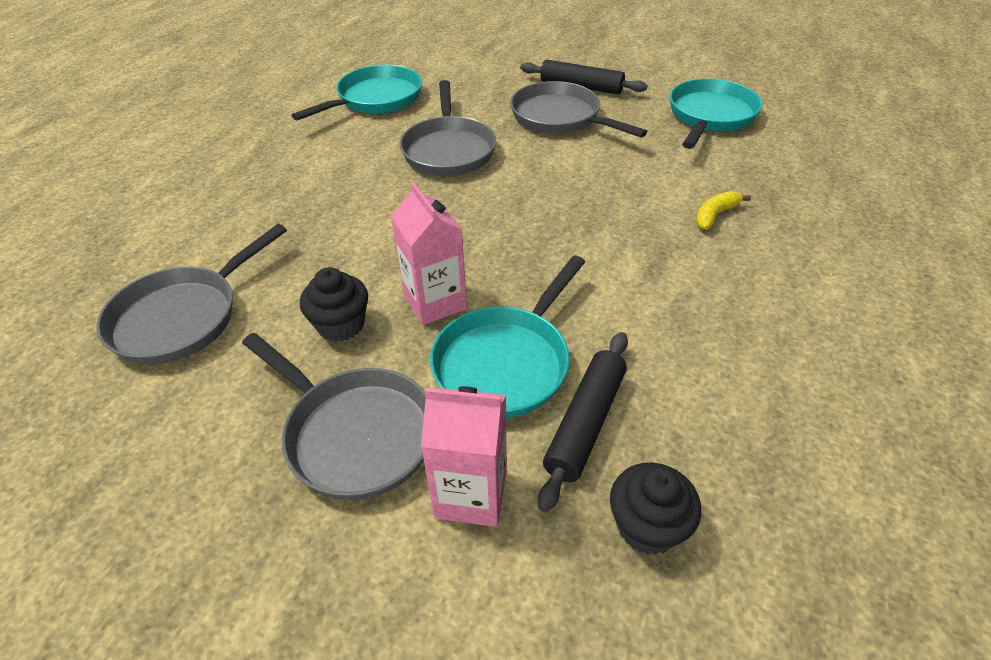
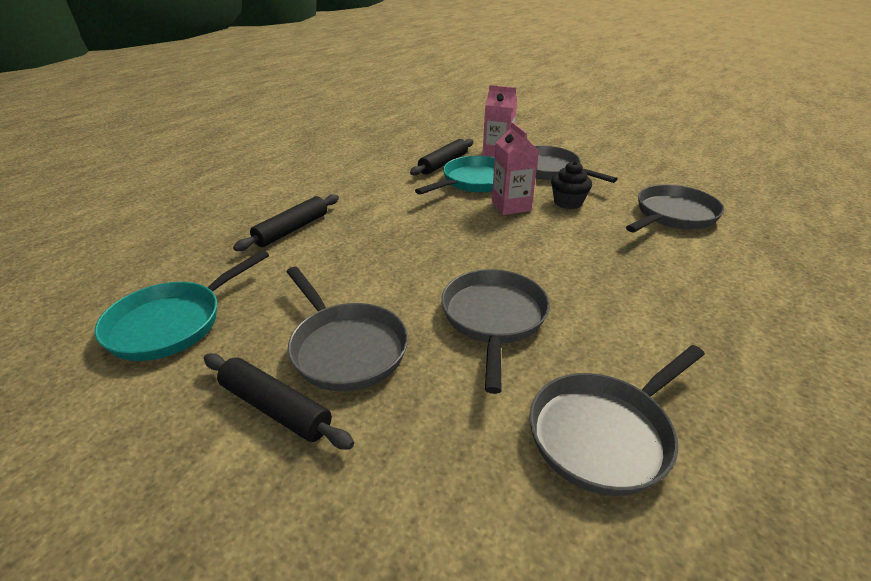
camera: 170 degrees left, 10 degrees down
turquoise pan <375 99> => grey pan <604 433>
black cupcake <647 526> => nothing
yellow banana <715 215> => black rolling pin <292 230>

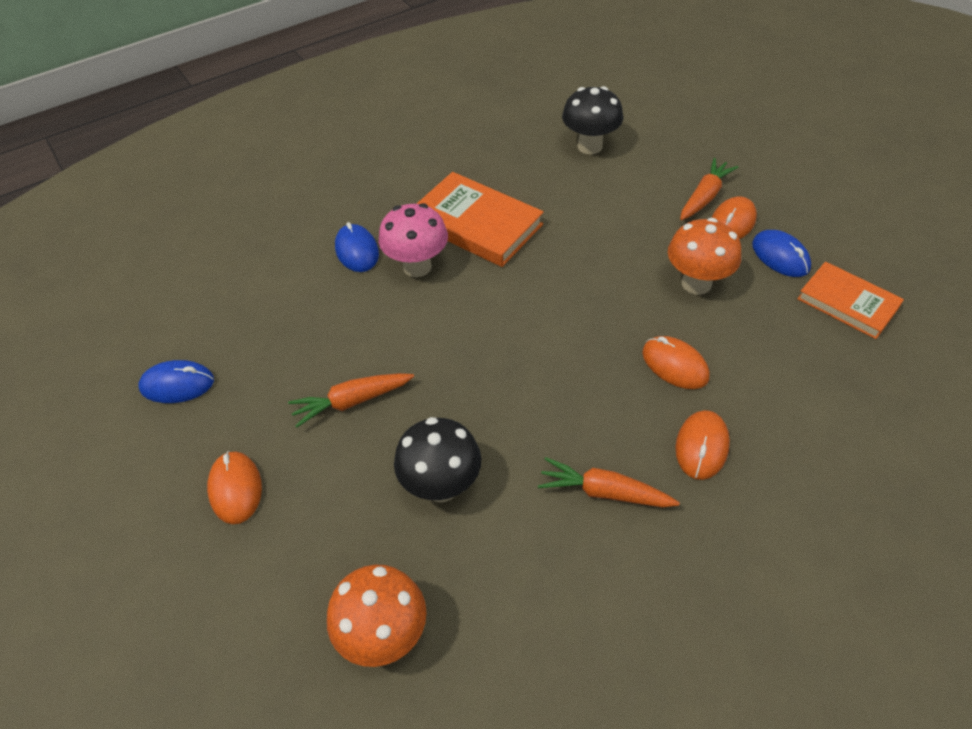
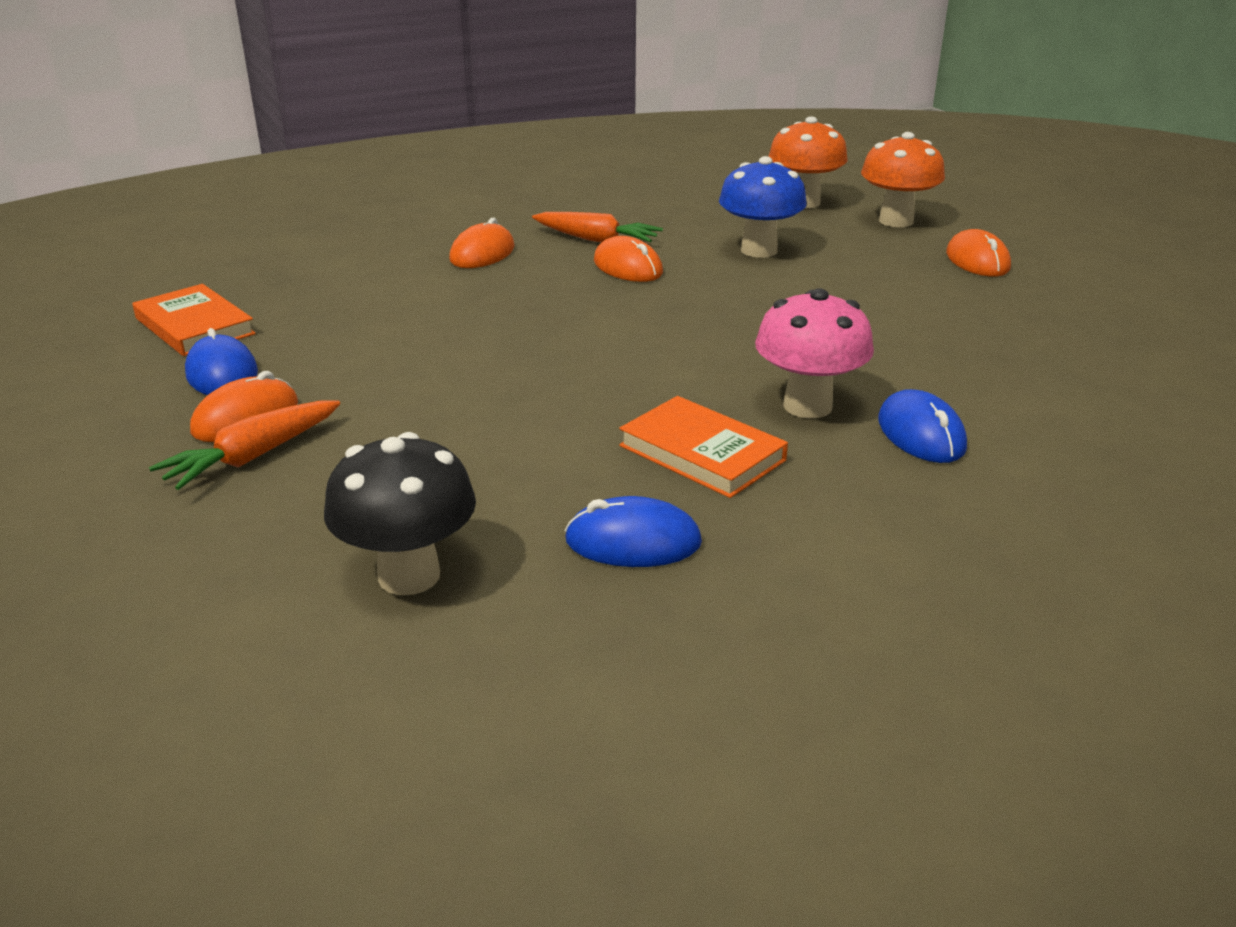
camera: 175 degrees left, 20 degrees down
blue mouse <177 384> => blue mouse <633 541>, shifted
orange carrot <351 402> => nothing
black mushroom <441 486> => blue mushroom <759 250>
orange book <476 224> => orange book <702 453>, x0.66
orange mouse <674 365> => orange mouse <628 267>, shifted
orange mushroom <696 283> => orange mushroom <896 221>, shifted

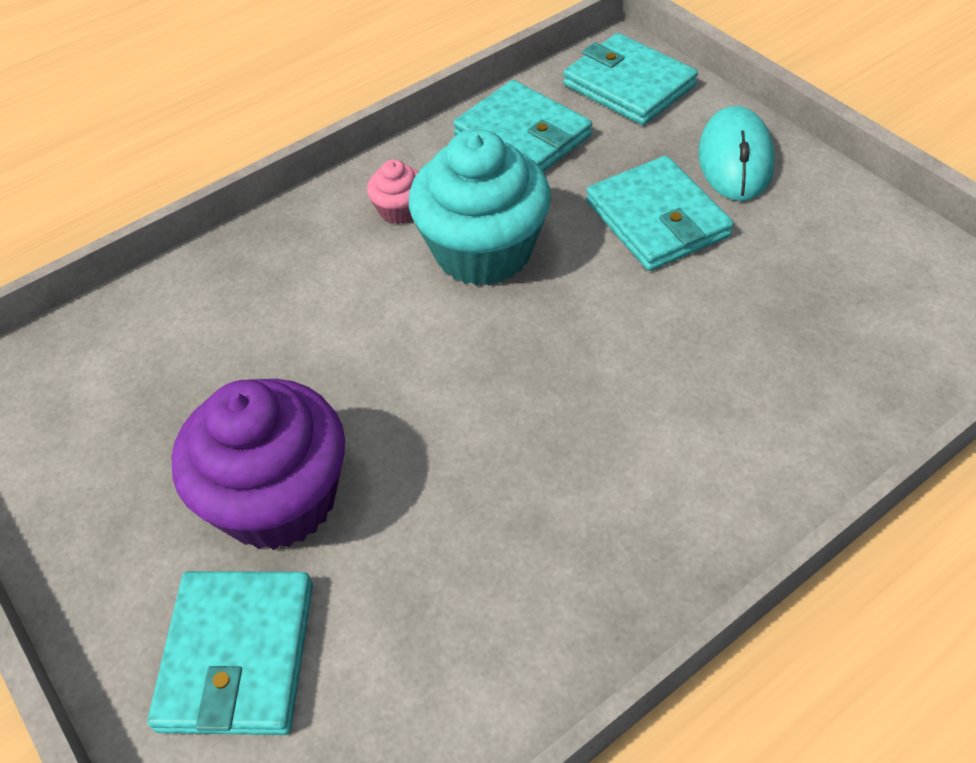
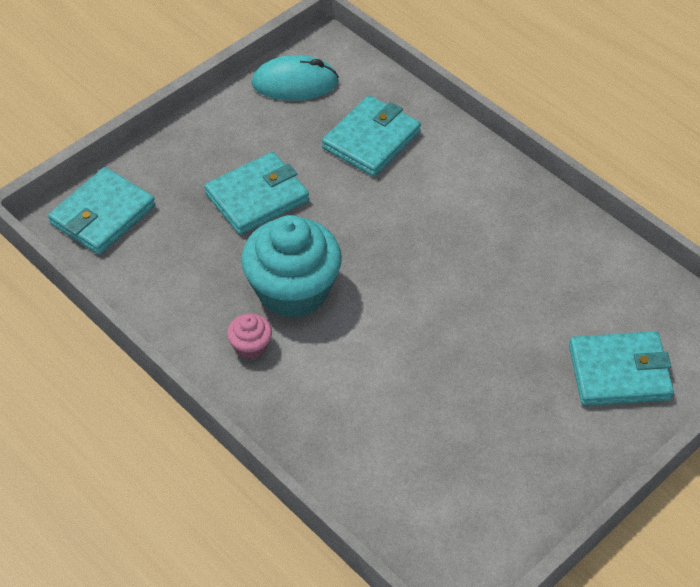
camera: 100 degrees left, 0 degrees up
purple cupcake <278 499> => nothing
turquoise wallet <522 136> => turquoise wallet <371 140>, shifted
turquoise mouse <735 160> => turquoise mouse <295 83>, shifted

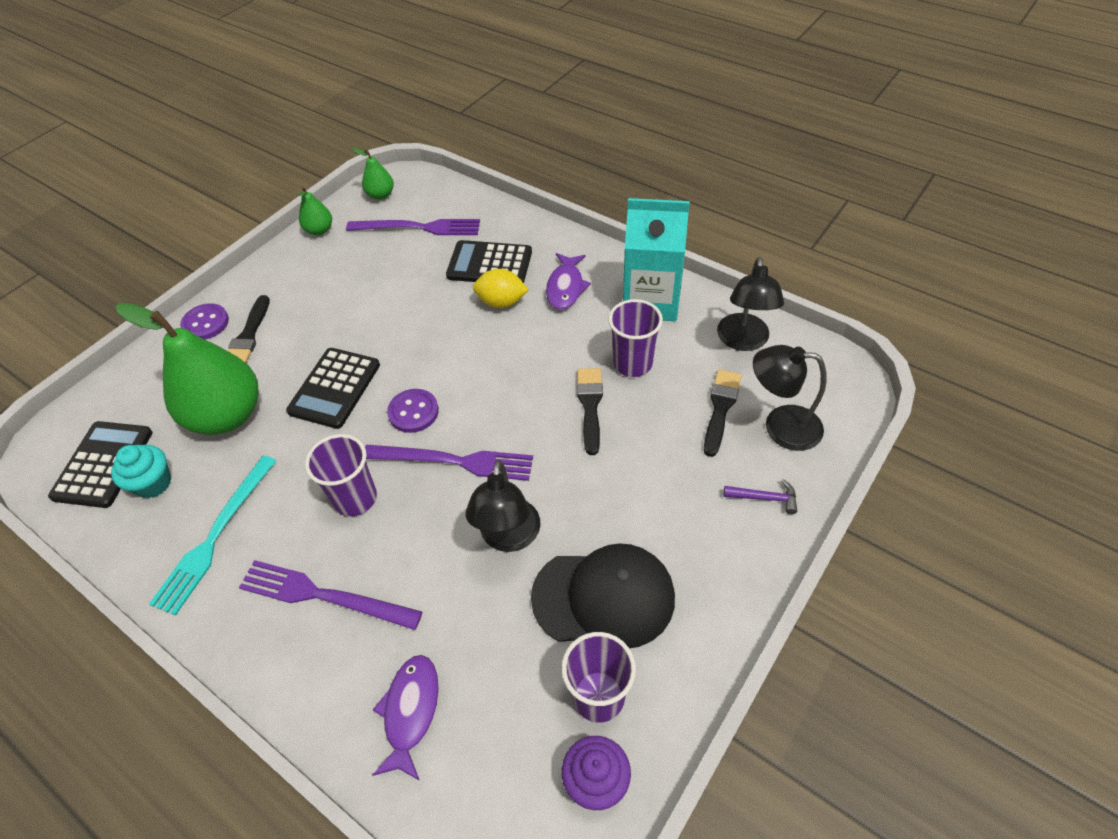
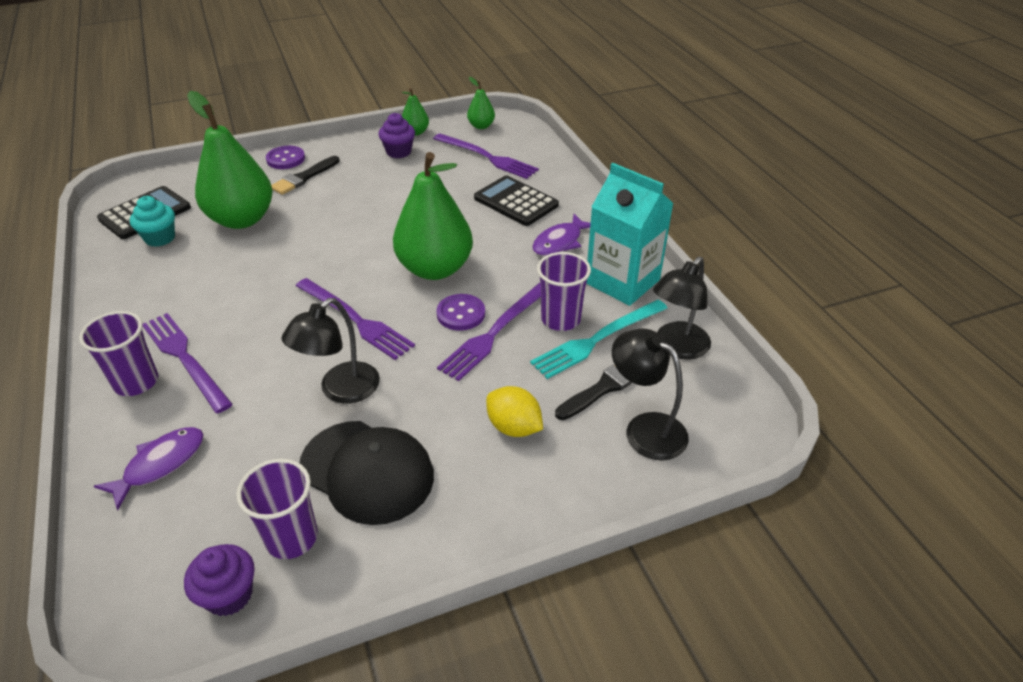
camera: 30 degrees right, 10 degrees down
turquoise fork <215 537> => turquoise fork <597 340>, shifted
black calculator <335 388> => nothing
purple cup <355 498> => purple cup <136 382>, shifted
purple button <413 412> => purple button <461 314>, shifted
yellow lemon <501 302> => yellow lemon <514 427>, shifted
black brush <590 406> => purple fork <495 332>
purple hammer <765 498> => nothing
nothing => purple cupcake <398 152>
nothing => green pear <435 268>

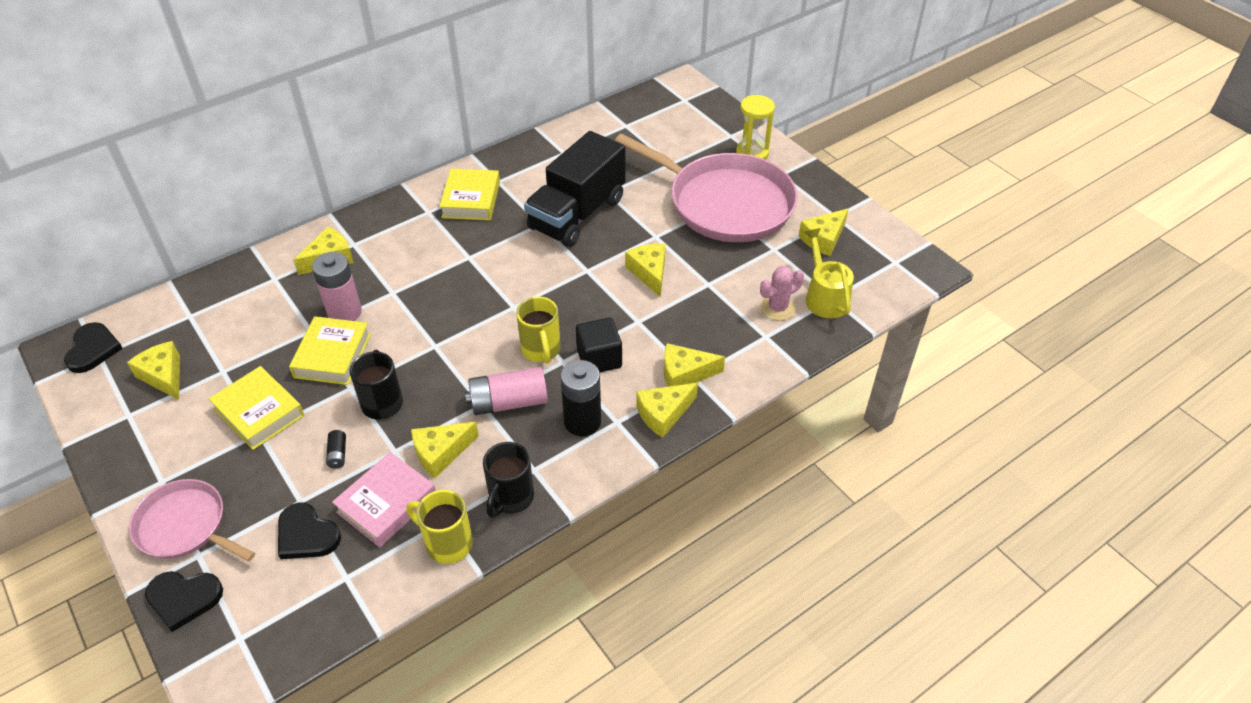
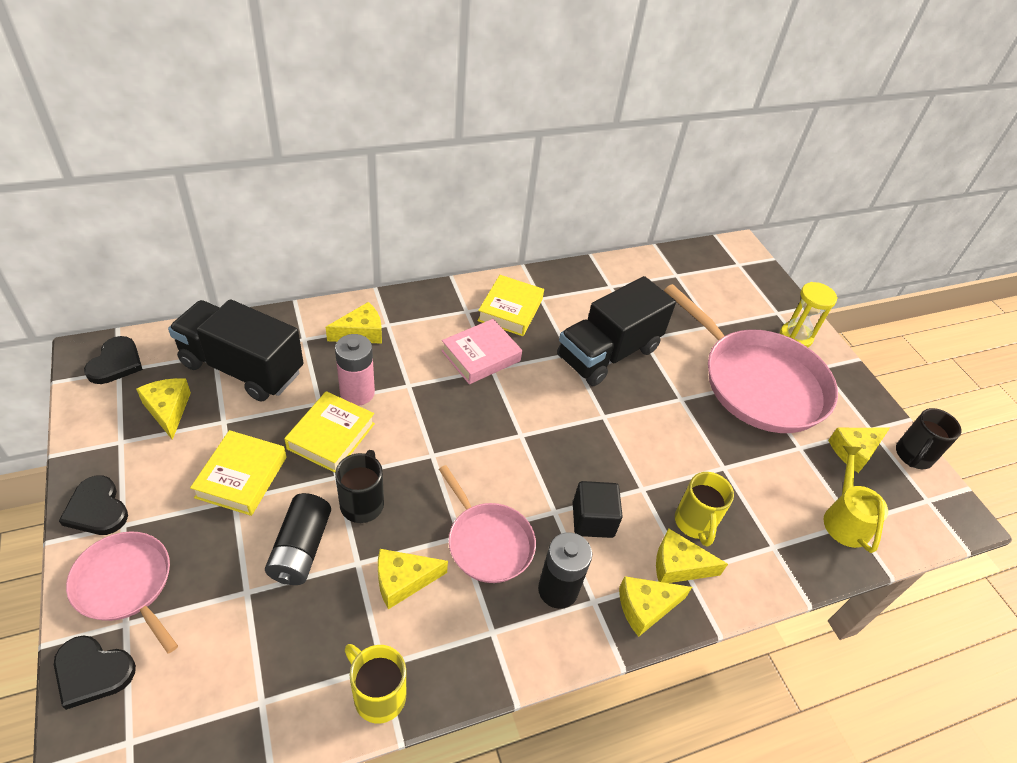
camera: 10 degrees right, 0 degrees up
yellow book <259 412> => yellow book <242 477>, 45 degrees clockwise
black heart <306 535> => black heart <97 509>, shifted
black battery <337 454> => black battery <301 549>, x2.18
pink book <387 504> => pink book <481 356>, shifted
pink battery <508 402> => pink pan <488 542>
black mug <510 498> => black mug <912 456>, shifted
yellow mug <541 350> => yellow mug <695 523>, shifted
yellow cheese <649 272> => nothing
pink cactus <777 308> => nothing
nothing => black truck <242 368>

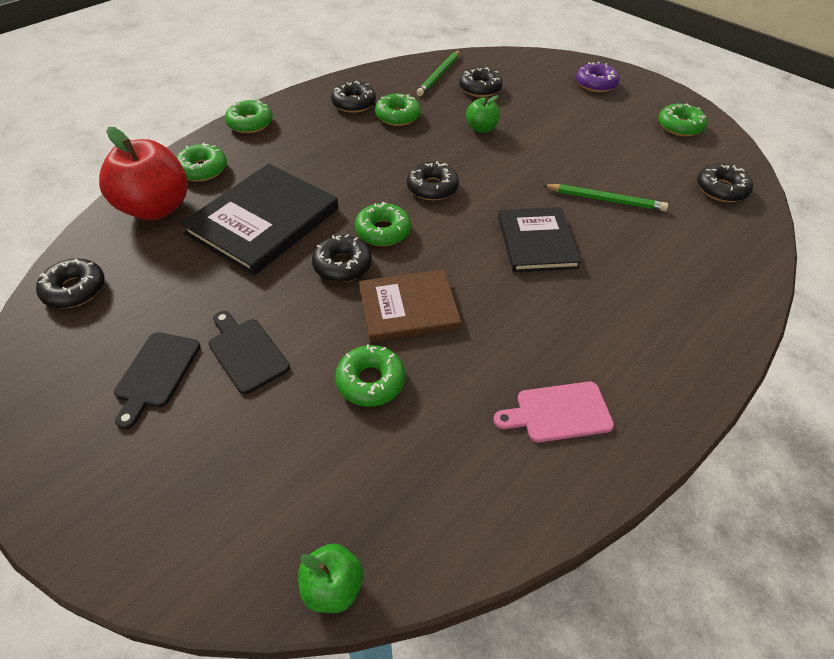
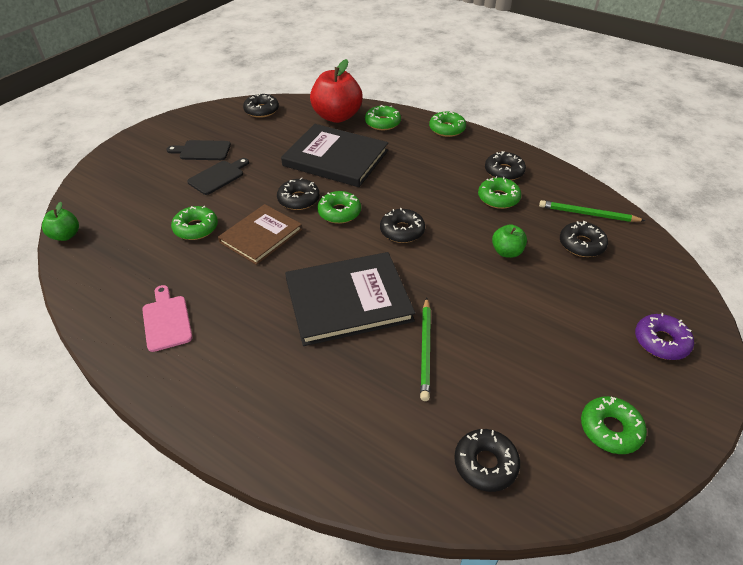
camera: 80 degrees right, 5 degrees down
brown book <408 308> => brown book <261 236>, 60 degrees clockwise
black book <536 242> => black book <348 300>, x1.52

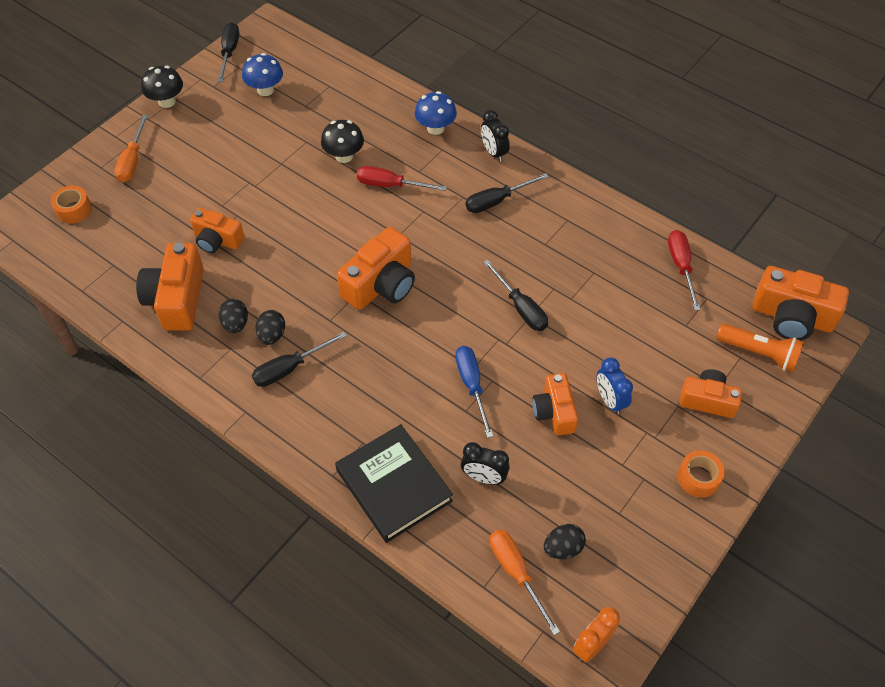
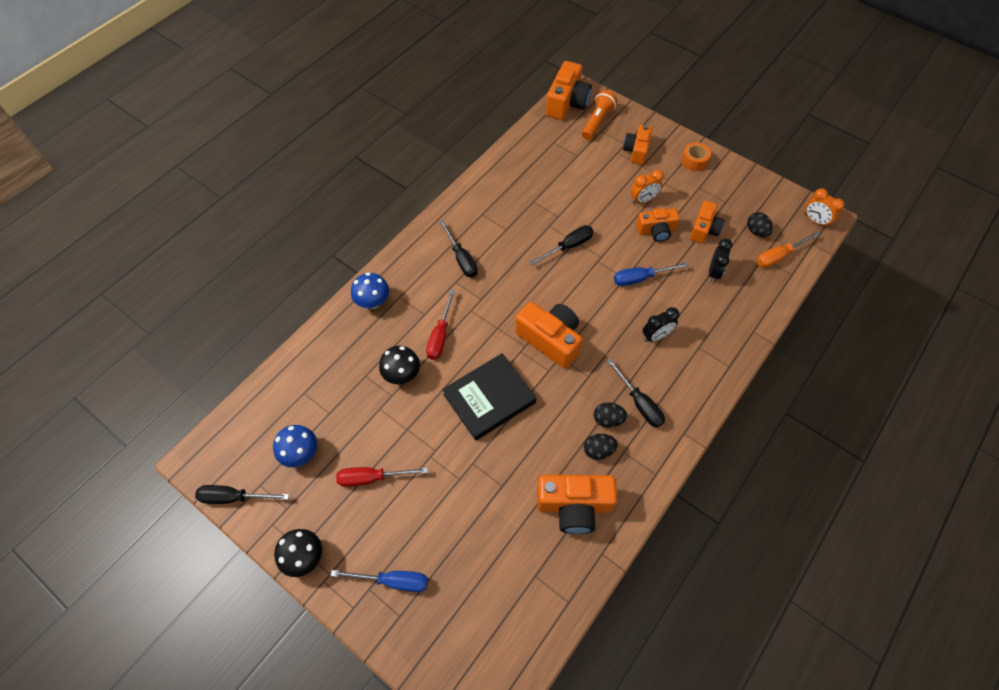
camera: 90 degrees left, 5 degrees up
orange tape <74 210> => nothing
orange screwdriver <132 160> => blue screwdriver <392 581>
orange camera <217 240> => orange camera <704 229>, shifted
black book <393 486> => black book <489 398>, shifted
black clock <494 153> => black clock <656 336>, shifted
blue clock <610 400> => orange clock <643 200>
red screwdriver <681 266> => red screwdriver <372 478>, shifted

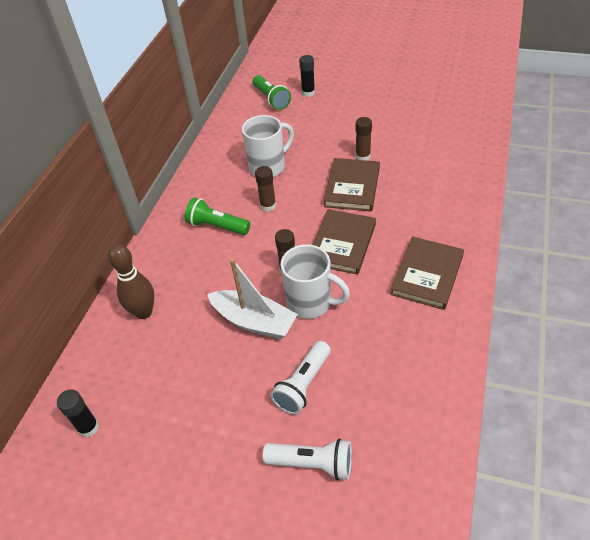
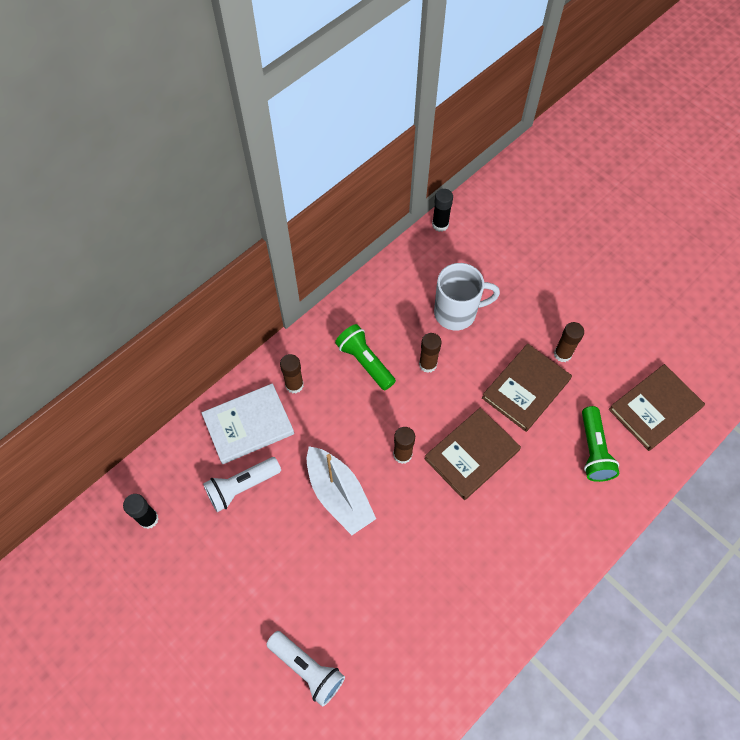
camera: 25 degrees right, 15 degrees up
brown bowling pin <144 312> => white book <248 425>
green flashlight <271 99> => green flashlight <593 450>, shifted
white flashlight <303 384> => white flashlight <242 487>, shifted
white mug <310 303> => nothing
black glue stick <308 92> => black glue stick <440 224>, shifted
brown book <427 275> => brown book <655 409>, shifted
nothing => brown glue stick <294 385>

